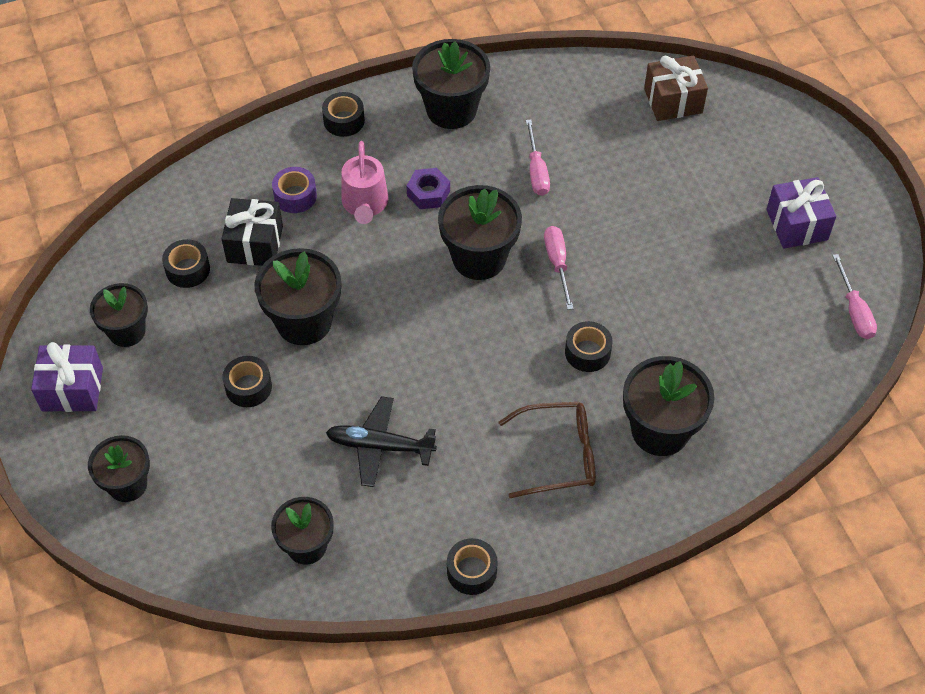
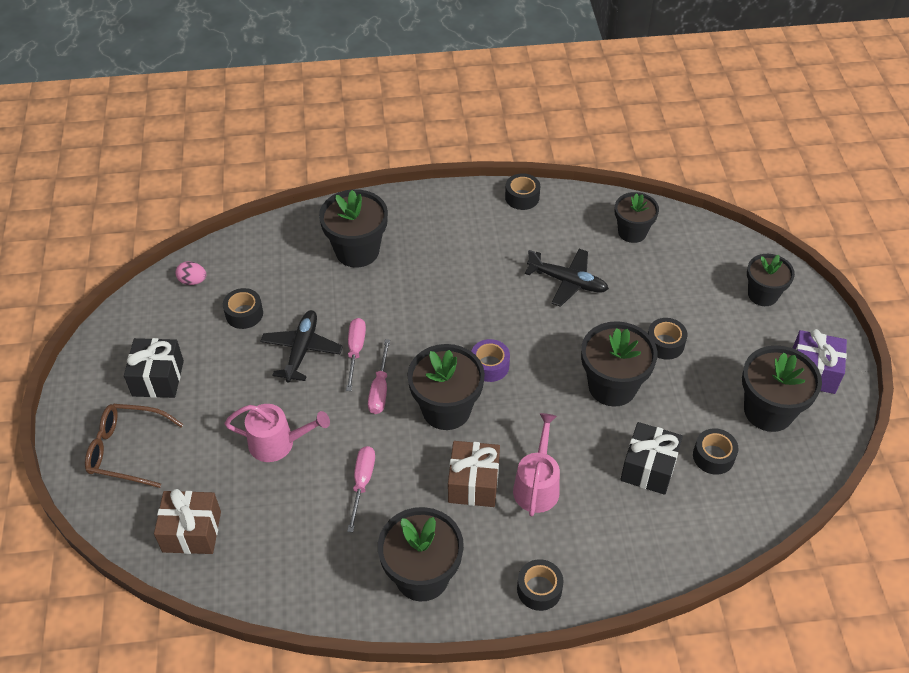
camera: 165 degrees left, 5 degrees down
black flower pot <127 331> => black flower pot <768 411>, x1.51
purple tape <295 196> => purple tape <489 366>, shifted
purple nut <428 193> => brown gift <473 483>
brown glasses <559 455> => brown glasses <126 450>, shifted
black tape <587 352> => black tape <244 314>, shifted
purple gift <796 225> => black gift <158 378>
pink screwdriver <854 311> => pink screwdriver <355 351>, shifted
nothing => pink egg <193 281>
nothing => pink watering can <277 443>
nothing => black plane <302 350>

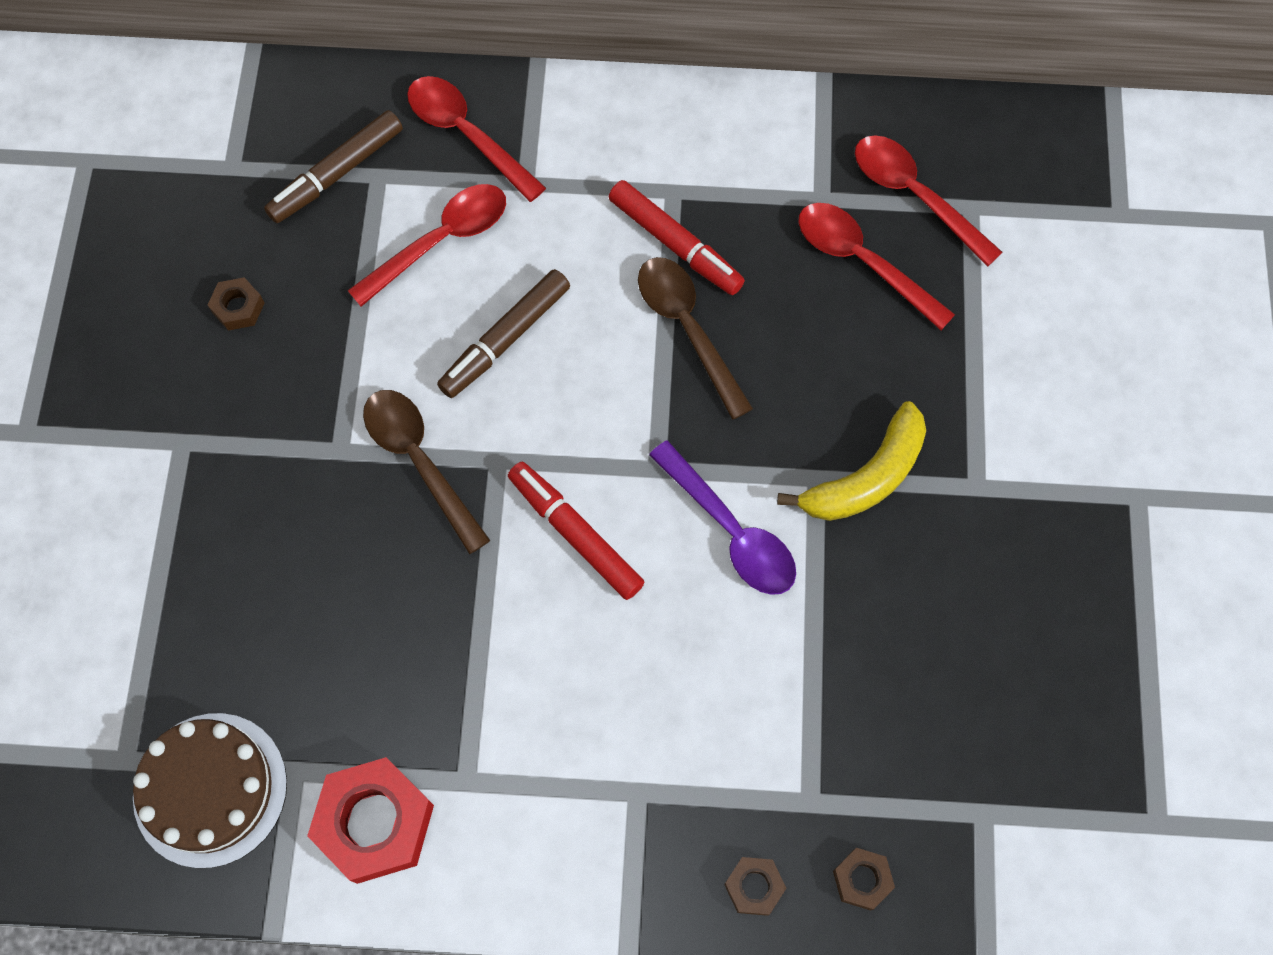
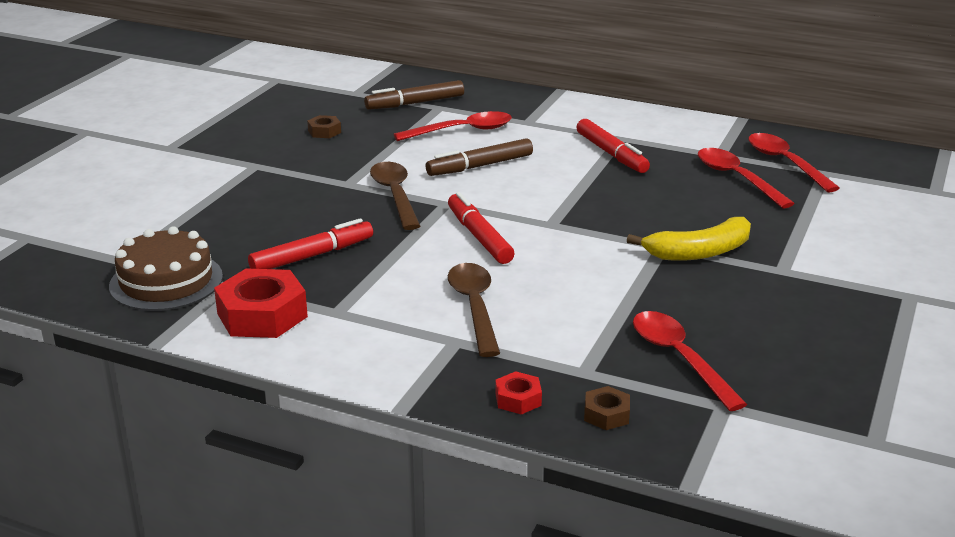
camera: 20 degrees right, 40 degrees down
red spoon <467 135> => red spoon <679 358>, shifted
brown spoon <687 329> => brown spoon <474 307>, shifted
purple spoon <731 531> => nothing
brown nut <754 887> => red nut <518 399>
nothing => red marker <312 256>

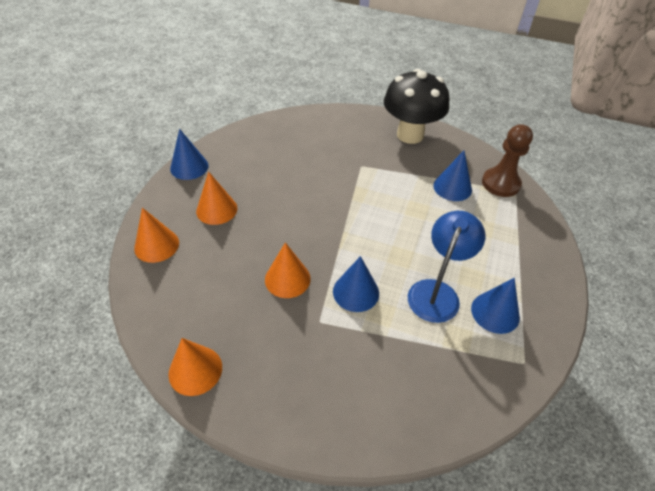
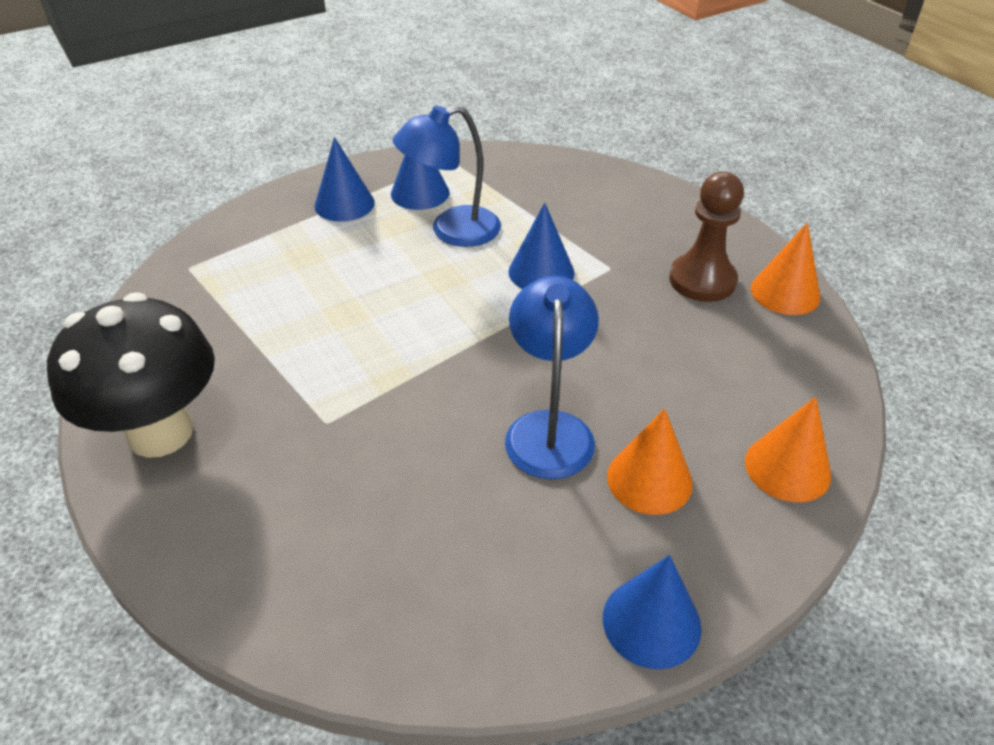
camera: 140 degrees left, 5 degrees down
orange cone <287 279> => nothing
blue cone <452 187> => blue cone <344 204>, shifted
brown pawn <500 183> => brown pawn <702 280>, shifted
nothing => blue lamp <549 429>

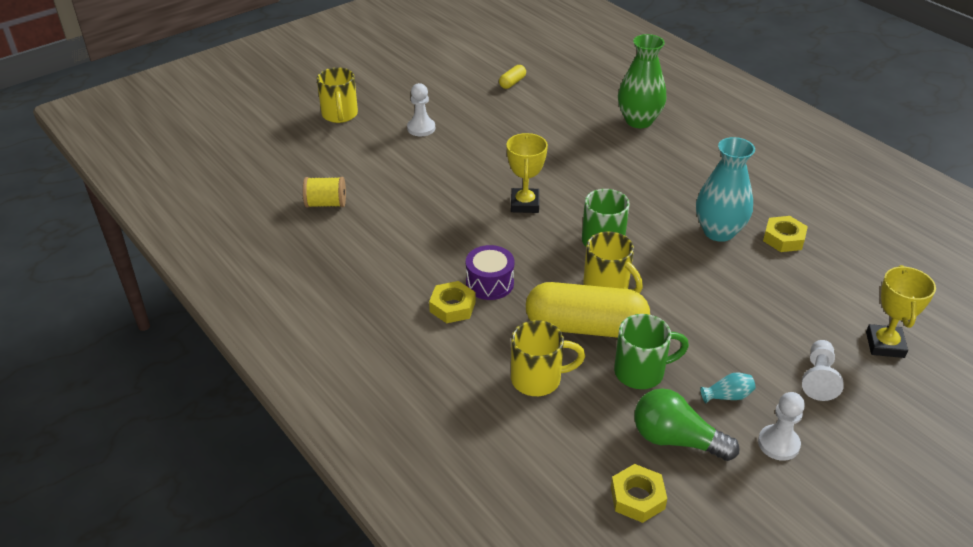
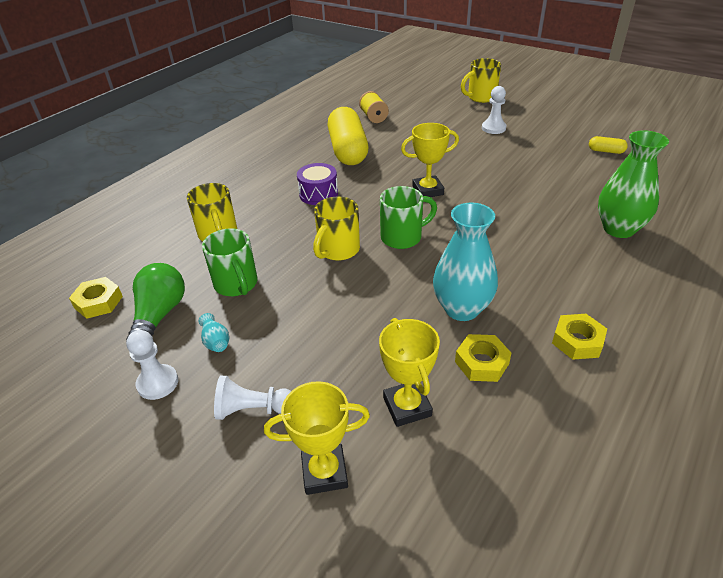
camera: 75 degrees right, 0 degrees up
yellow nut <452 307> => yellow nut <577 341>, shifted
yellow capsule <585 327> => yellow capsule <348 150>, shifted
nothing => yellow trophy <407 407>

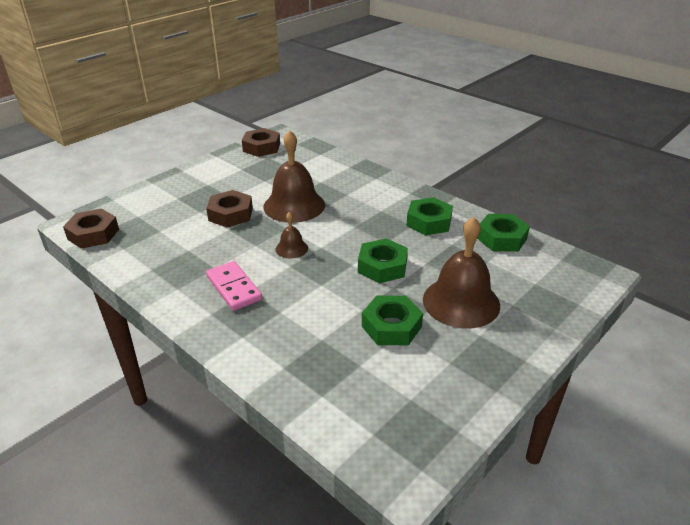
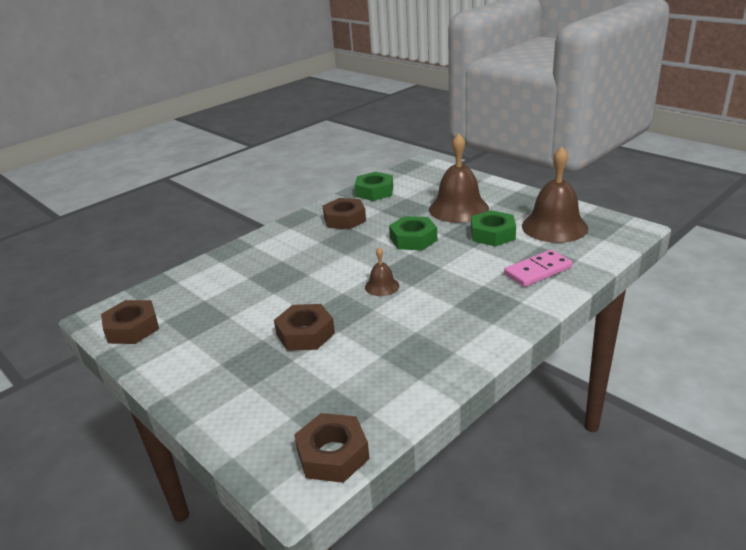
camera: 85 degrees left, 5 degrees down
pink domino <234 288> => pink domino <537 271>, shifted
brown bell <294 205> => brown bell <554 226>, shifted
green nut <429 222> => brown nut <344 219>

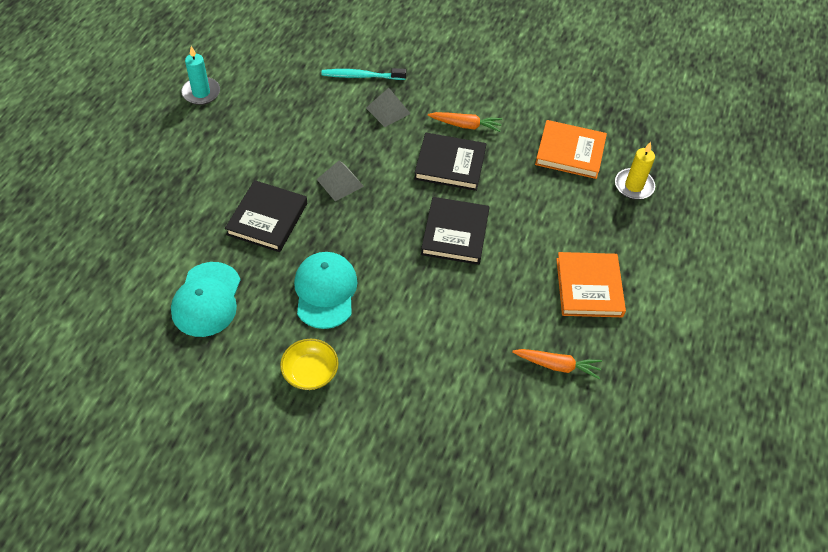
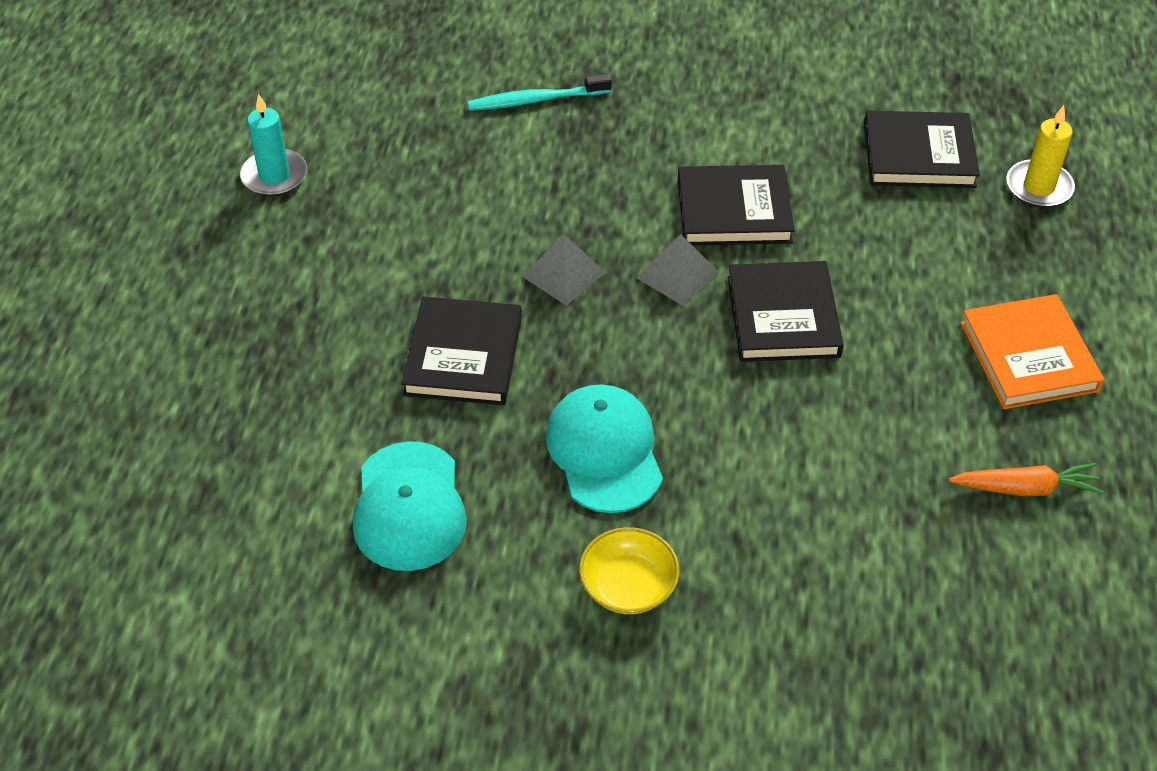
camera: 10 degrees left, 5 degrees down
grey pyramid <388 110> => grey pyramid <677 275>, shifted
orange carrot <465 125> => nothing
orange book <570 152> => black book <919 155>

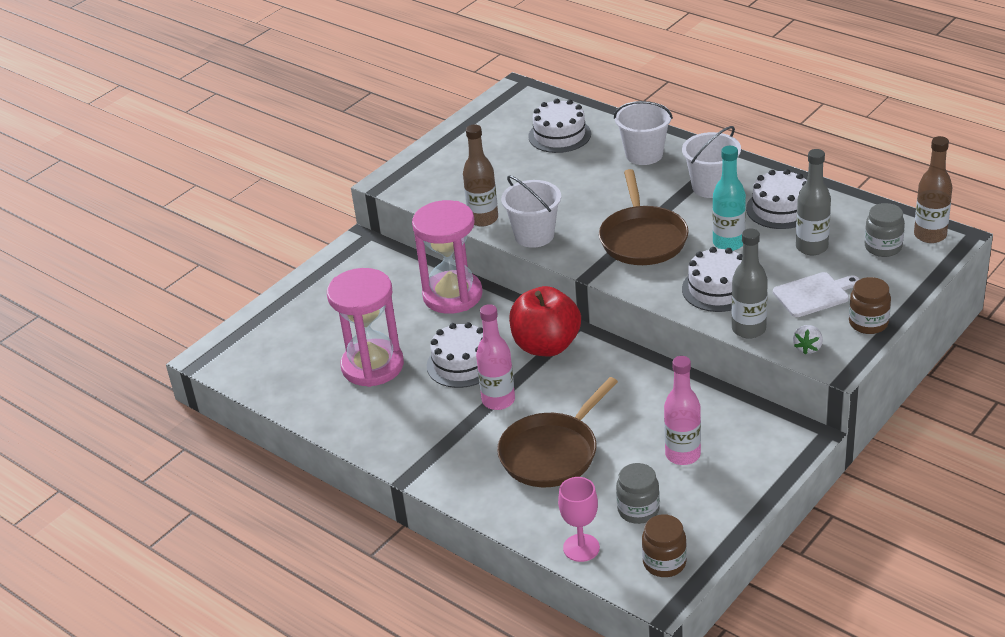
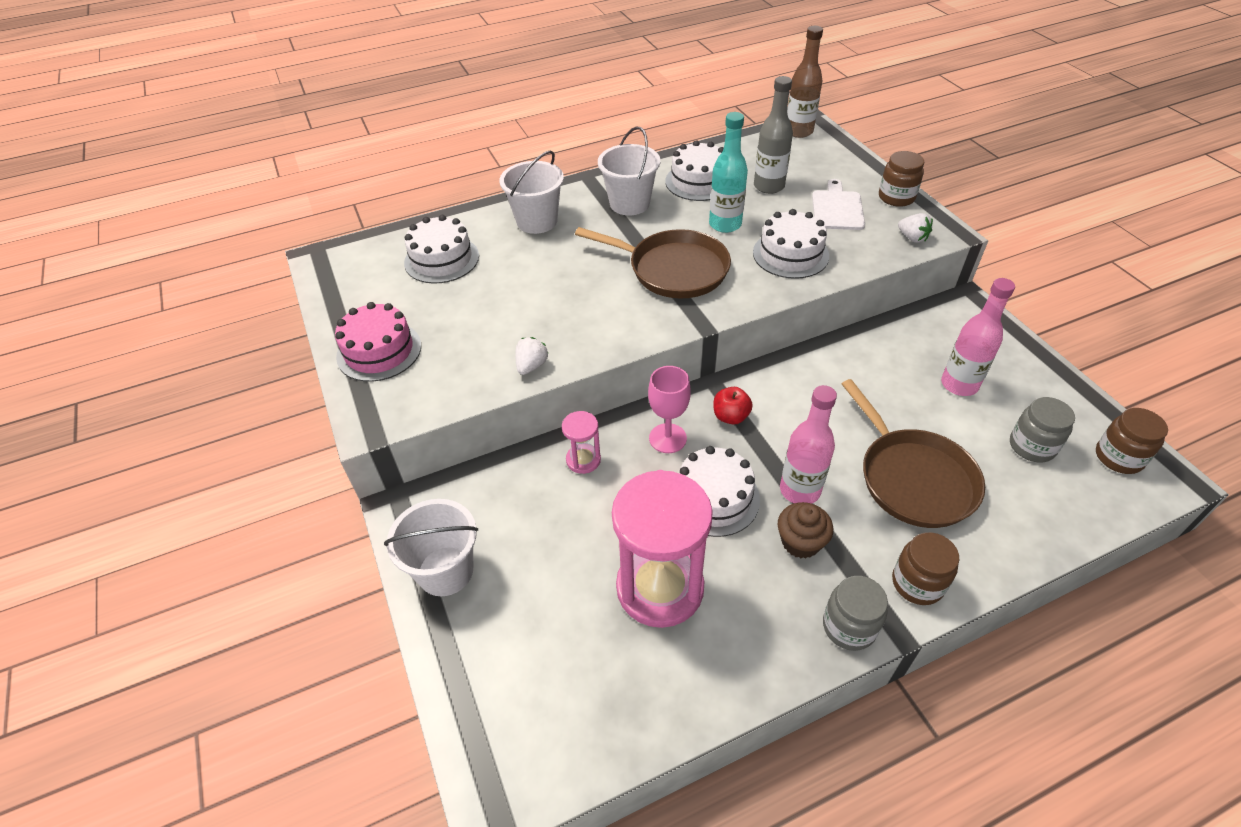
camera: 65 degrees left, 10 degrees up
pink hourglass <452 295> => pink hourglass <583 460>, x0.45
brown bottle <483 219> => white strawberry <531 366>
white bucket <534 235> => white bucket <445 571>, shifted
red apple <546 346> => red apple <730 416>, x0.46
pink goblet <581 548> => pink goblet <667 438>, shifted
grey bottle <748 329> => nothing
grey jar <883 247> => grey jar <849 627>, shifted
nothing => pink cake <379 351>
nothing => brown cupcake <800 542>
nothing => brown jar <917 583>

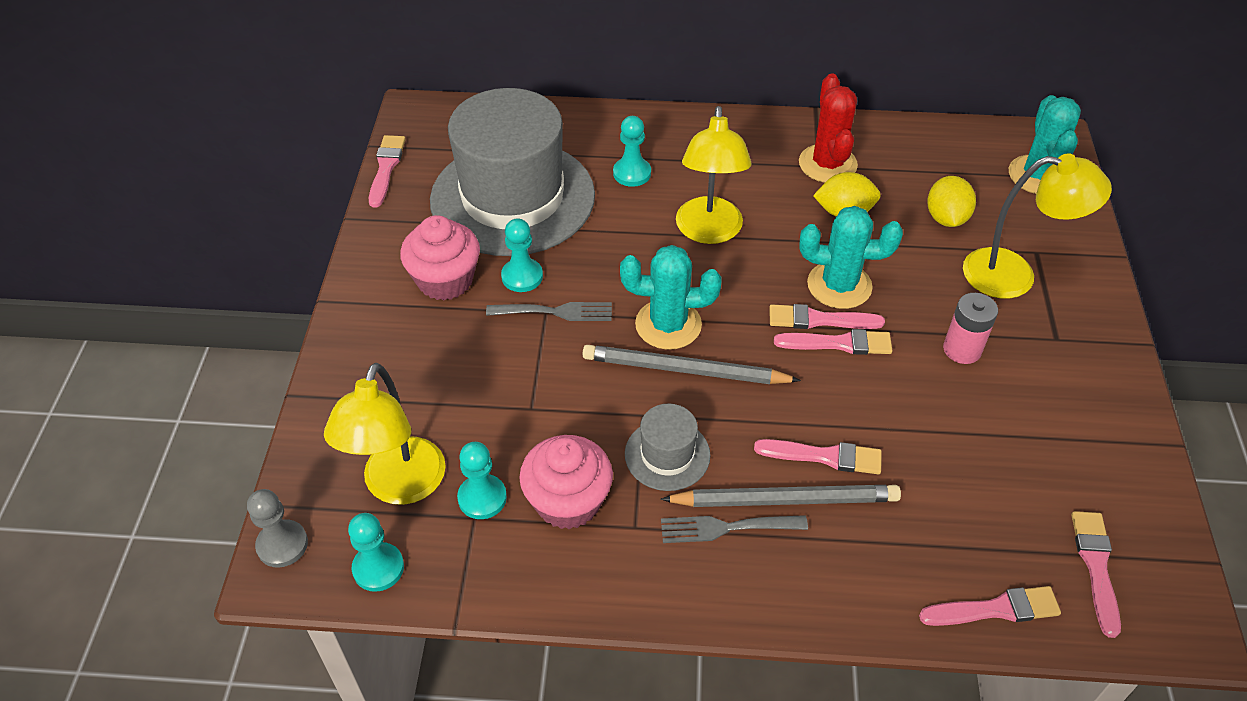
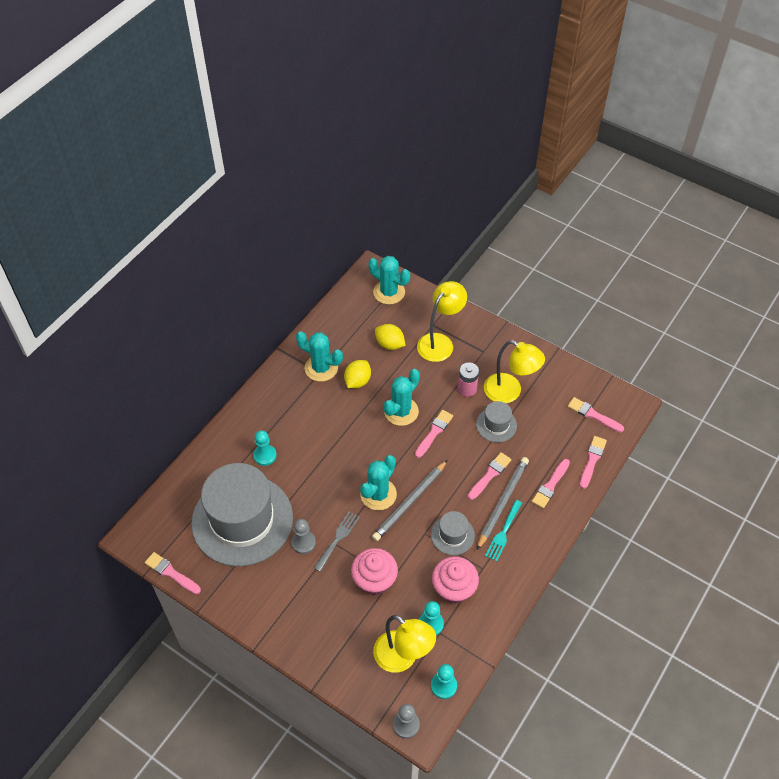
camera: 60 degrees left, 5 degrees up
pink cupcake <445 280> => pink cupcake <374 580>, shifted
turquoise pawn <522 276> => grey pawn <303 543>
grey fork <726 528> => turquoise fork <503 533>
yellow lamp <709 232> => yellow lamp <509 392>, shifted
pink brush <819 320> => pink brush <550 485>, shifted
red cactus <827 164> => turquoise cactus <321 368>
nothing => grey hat <496 425>

